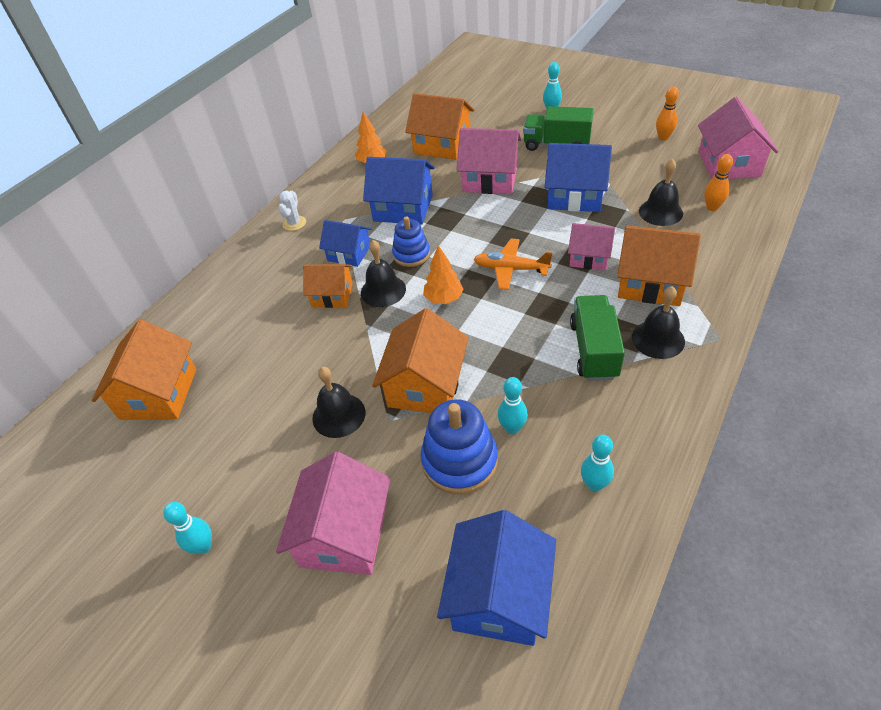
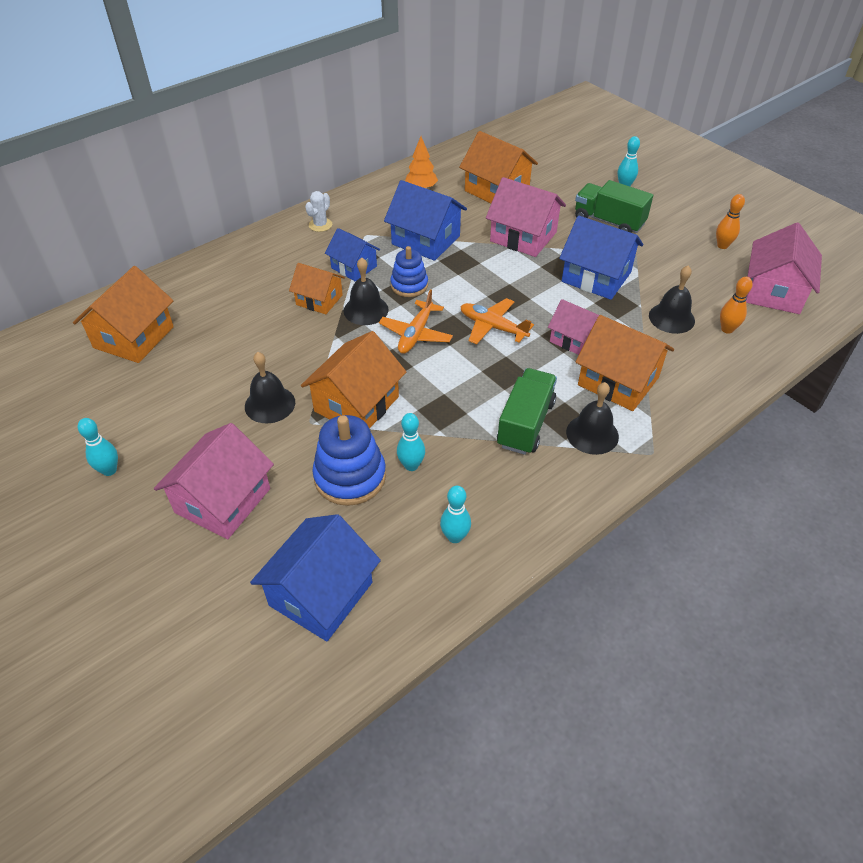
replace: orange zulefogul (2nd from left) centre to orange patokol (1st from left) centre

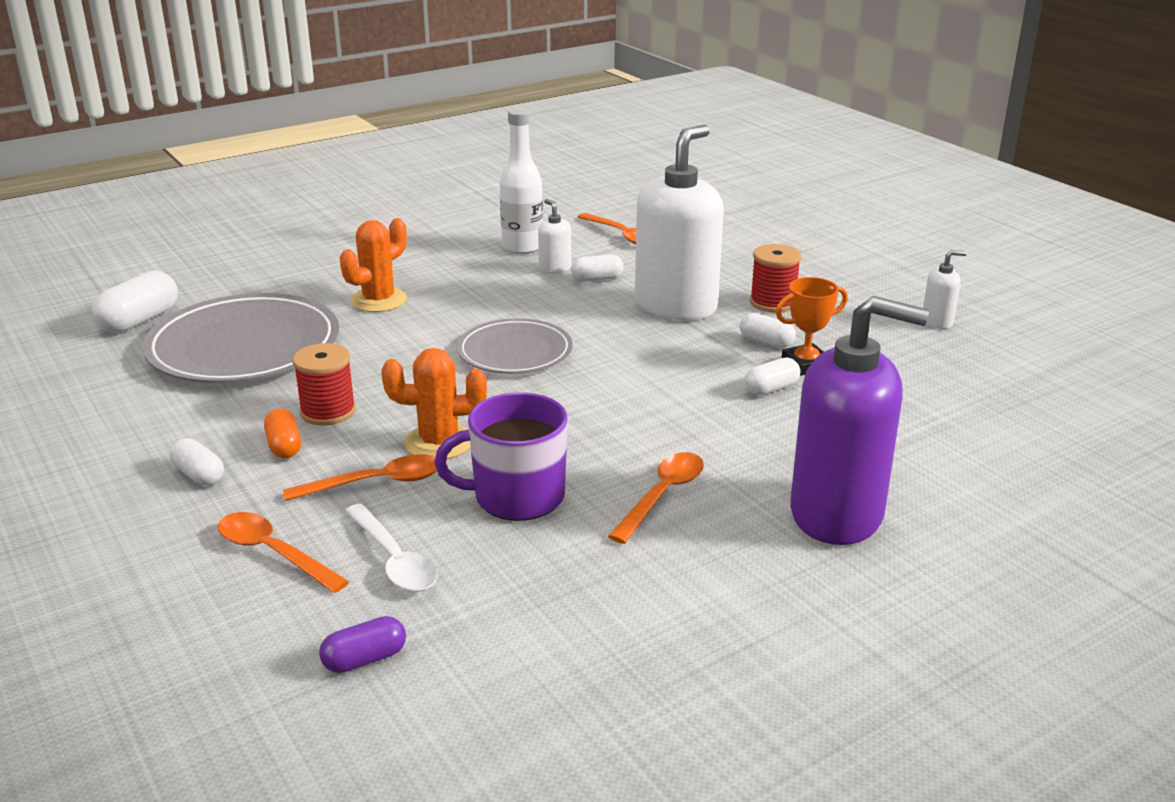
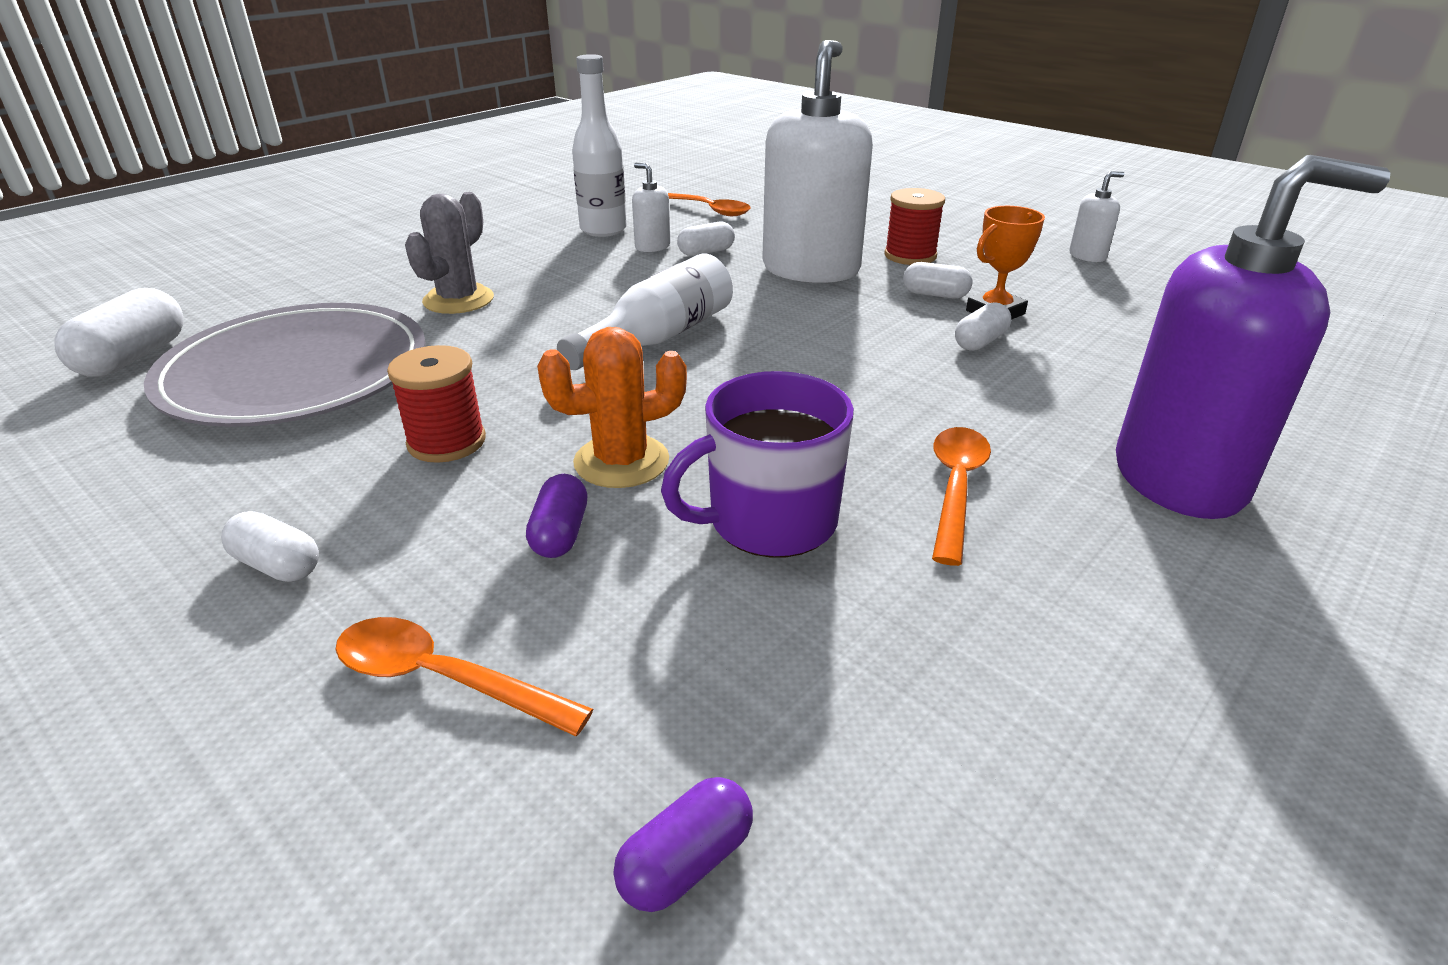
delete: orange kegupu middle left; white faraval bottom left
replace: orange faraval (2nd from left) middle left to purple kegupu (1st from left) centre; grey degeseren (2nd from left) centre to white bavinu (2nd from left) top centre
recolor: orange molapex (1st from left) top left to grey molapex top left

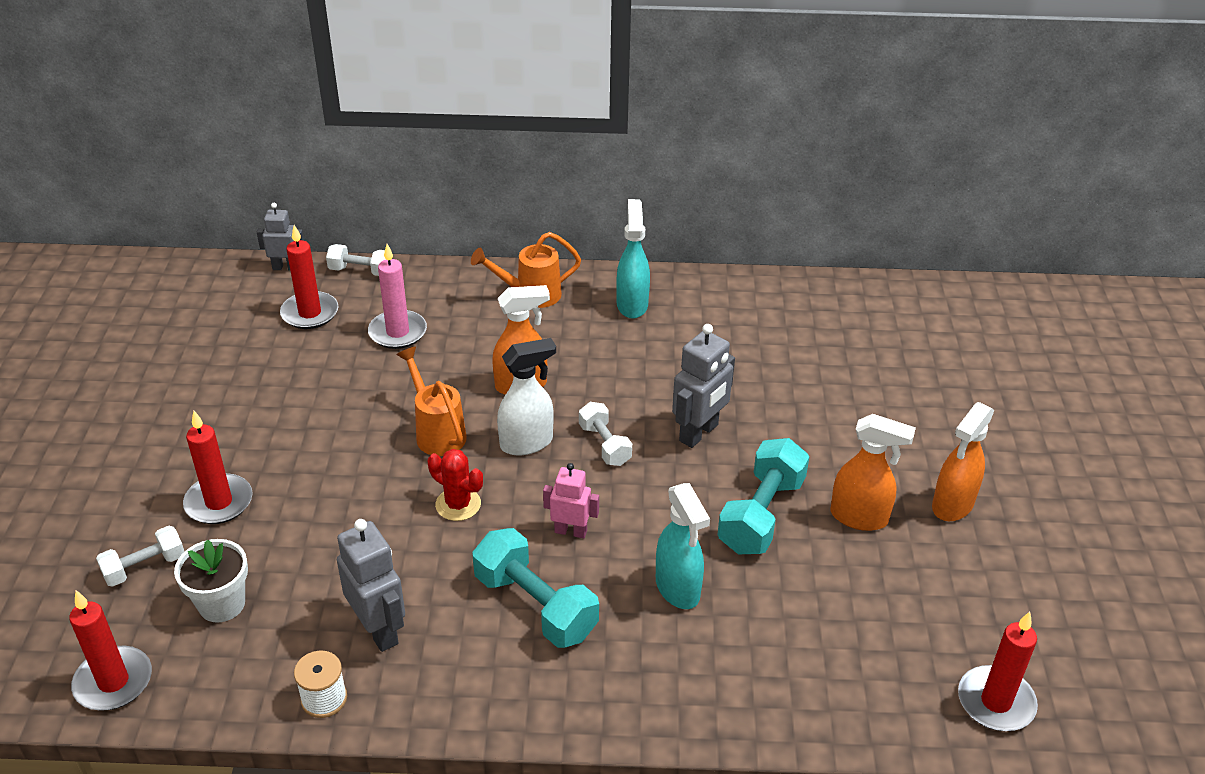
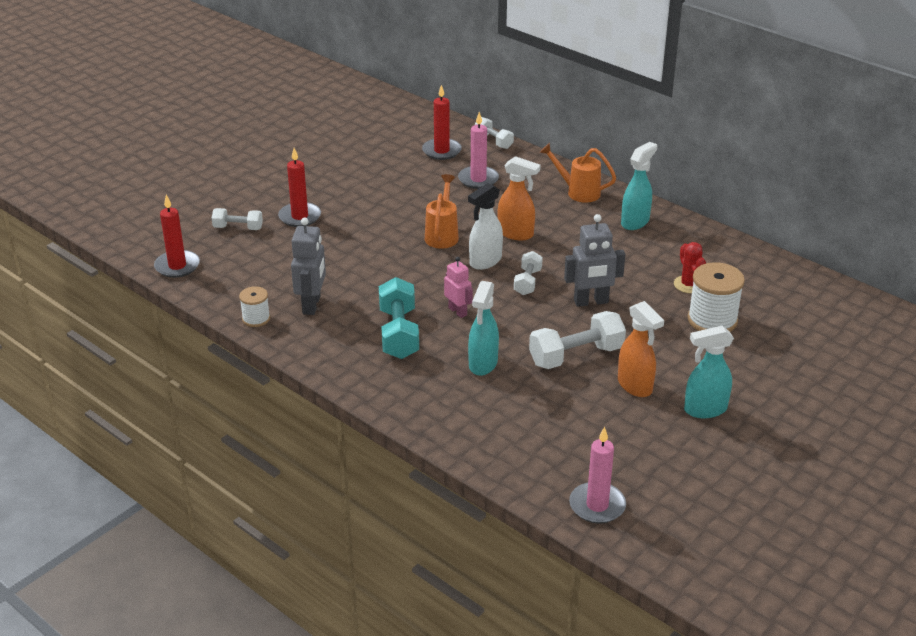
delete: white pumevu bottom left; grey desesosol (1st from left) top left
insert: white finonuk (2nd from left) middle right
move: red molapex centre to middle right
recolor: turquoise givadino (2nd from left) centre to white givadino (4th from left) centre; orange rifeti (3rd from left) middle right to turquoise rifeti (3rd from left) middle right; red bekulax (4th from left) bottom right to pink bekulax (2nd from left) bottom centre
rotate: white rifeti centre = centre 120 degrees clockwise

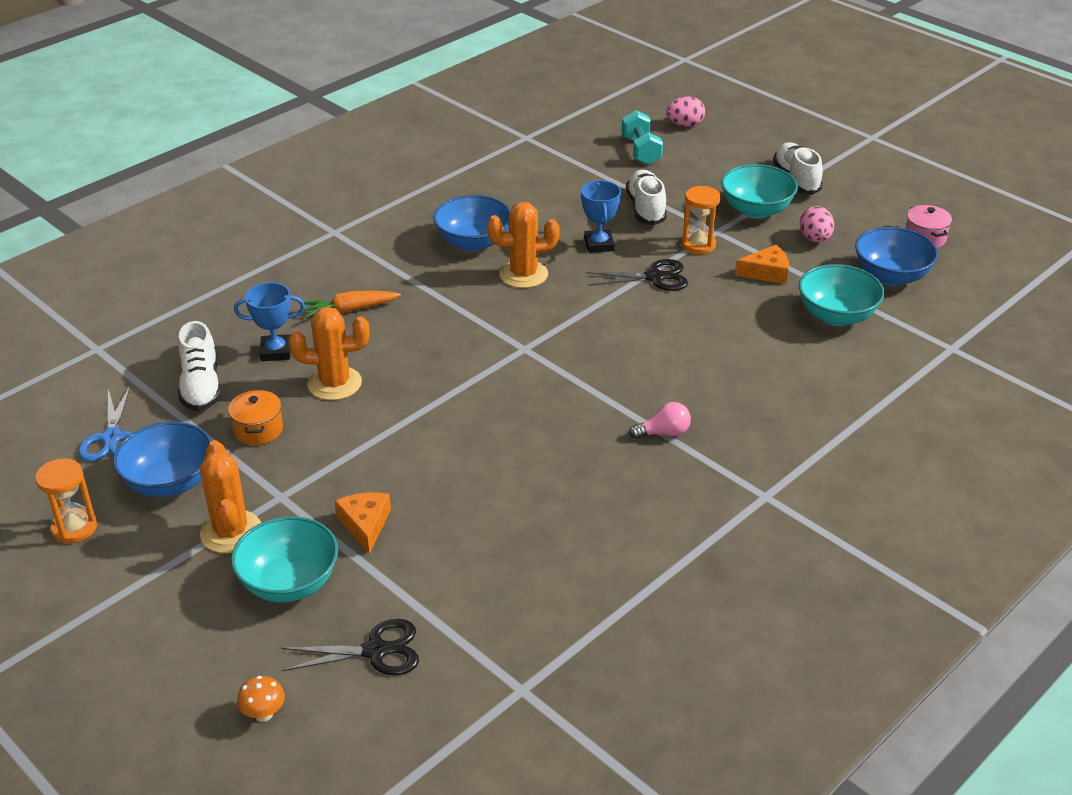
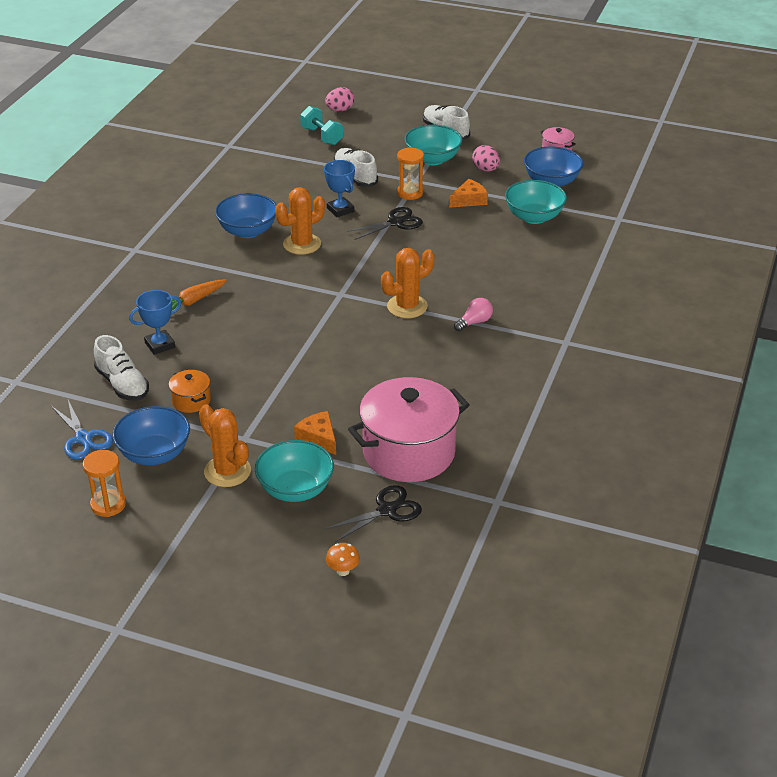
insert: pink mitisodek (1st from left) centre
move: orange molapex (2nd from left in the first image) middle left to orange molapex (3rd from left) centre

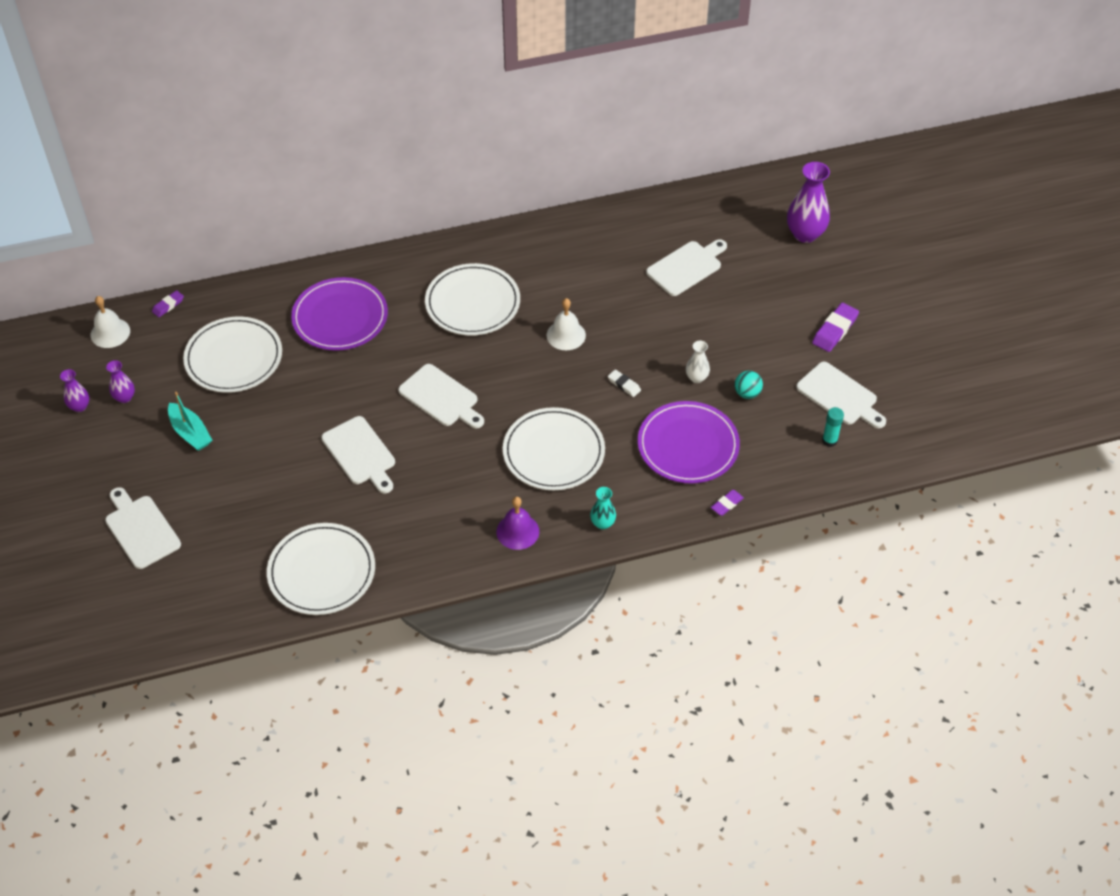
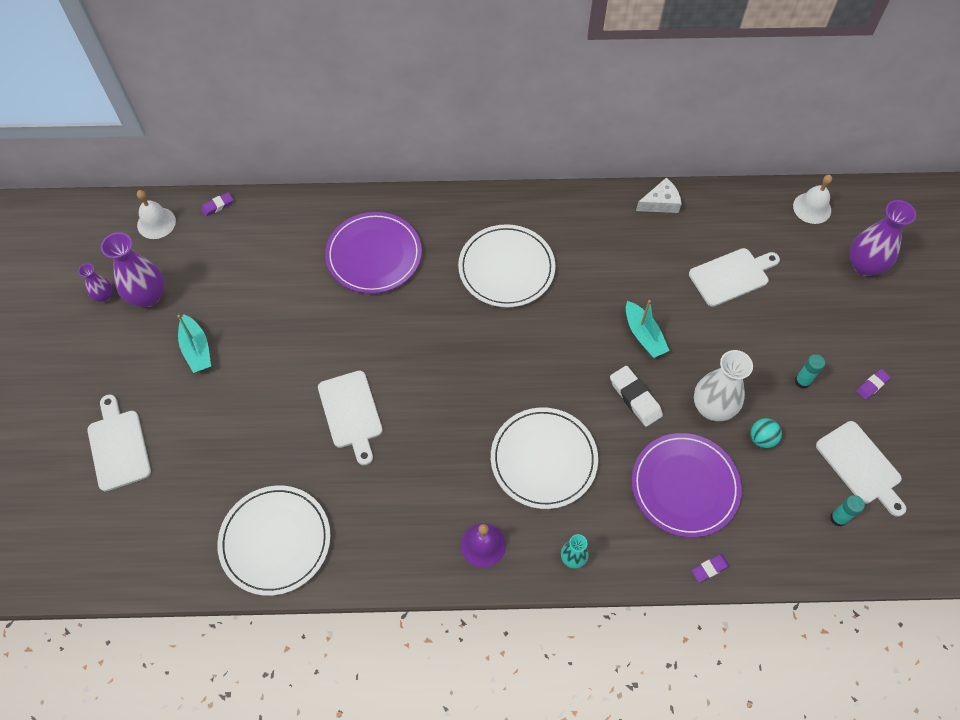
delete: white degeseren (1st from left) middle left; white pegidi (3rd from left) centre
insert: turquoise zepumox (2nd from left) middle right; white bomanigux top right; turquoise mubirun (1st from left) middle right
move: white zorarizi (2nd from left) centre to top right
resize: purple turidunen (2nd from left) middle left = middle left x1.88; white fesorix centre = centre x1.72; white turidunen centre = middle right x1.88; purple fesorix (3rd from left) middle right = middle right x0.58

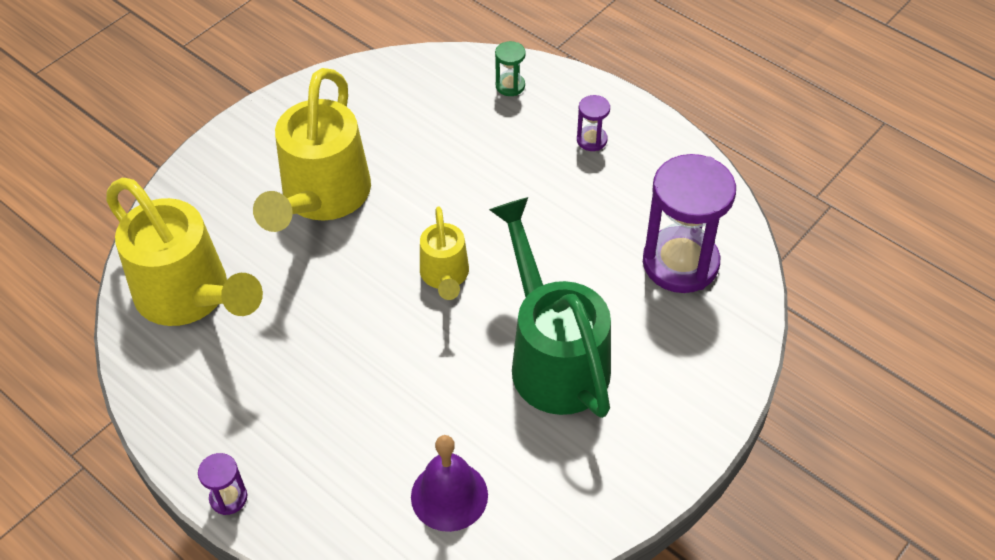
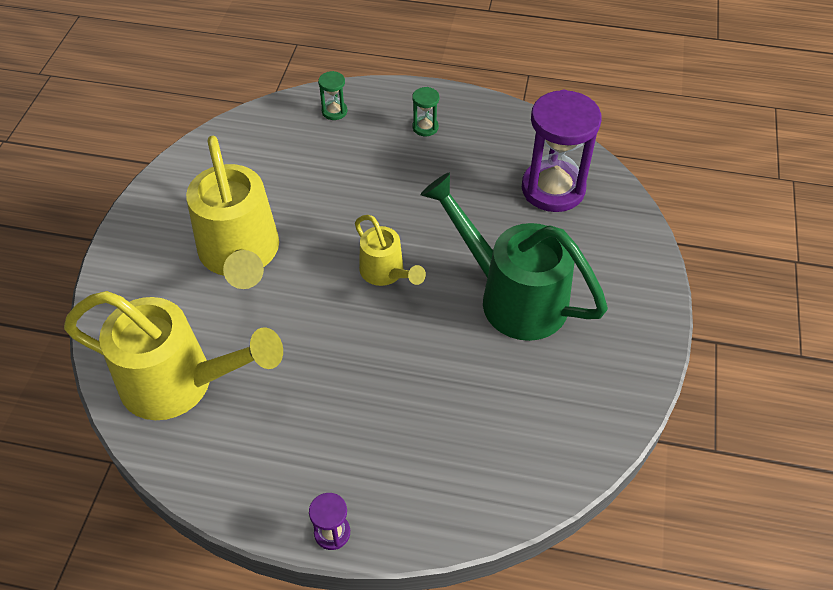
delete: purple zorarizi bottom centre
recolor: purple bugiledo (2nd from left) top centre to green bugiledo (2nd from left) top centre

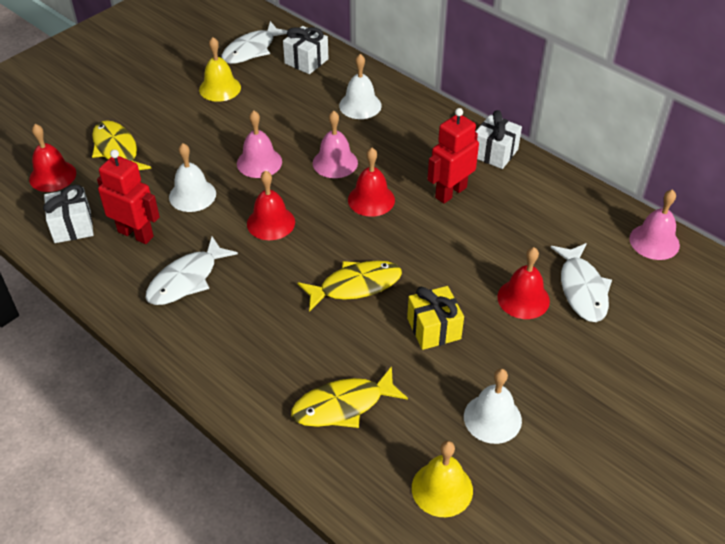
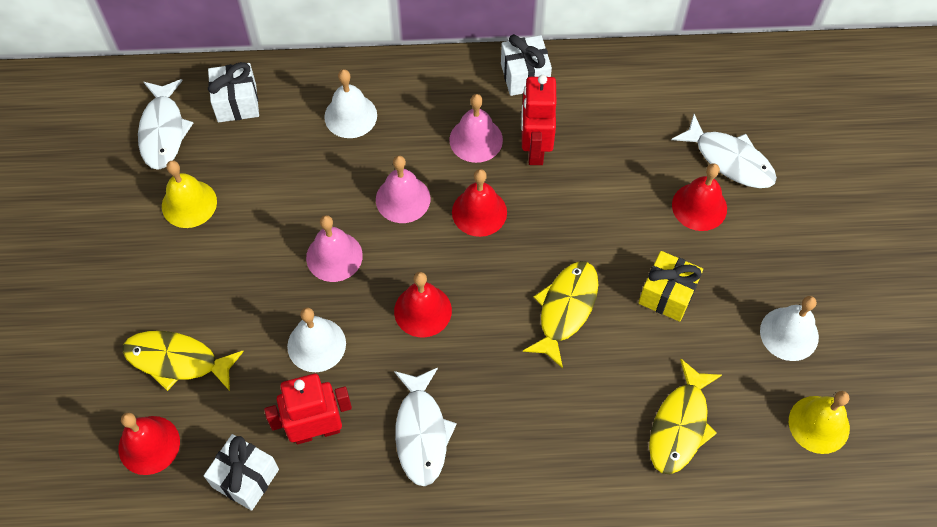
move: pink zorarizi (3rd from left) middle right to top centre

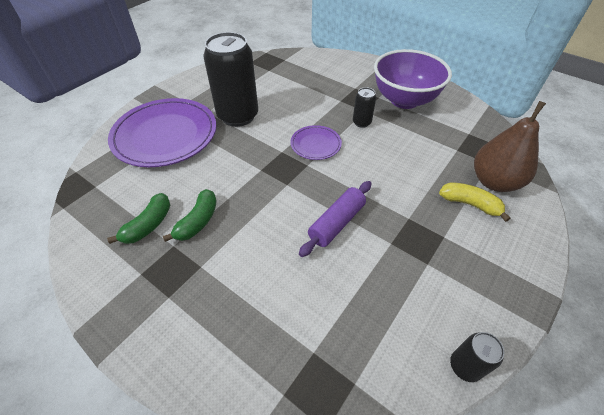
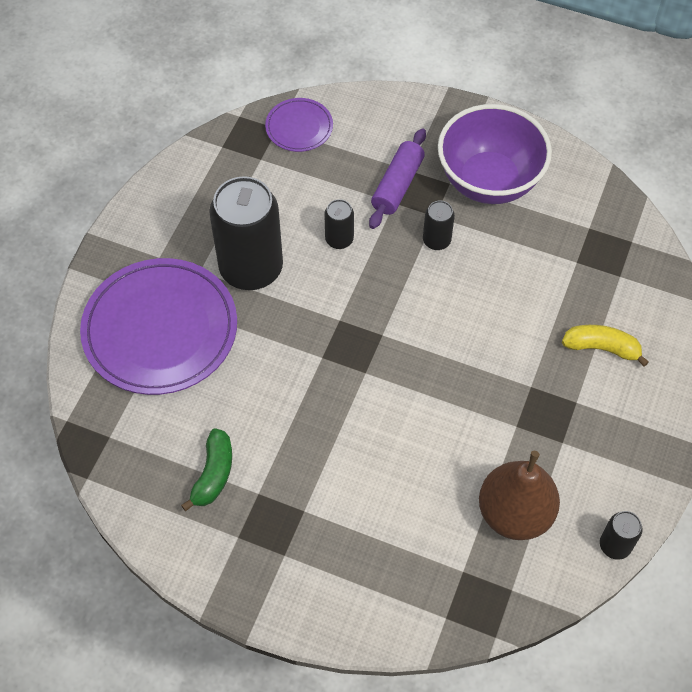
delete: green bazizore (2nd from left) middle left
insert: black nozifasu (2nd from left) top centre
move: purple degeseren (2nd from left) centre to top centre; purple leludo centre to top centre; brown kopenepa middle right to bottom right

